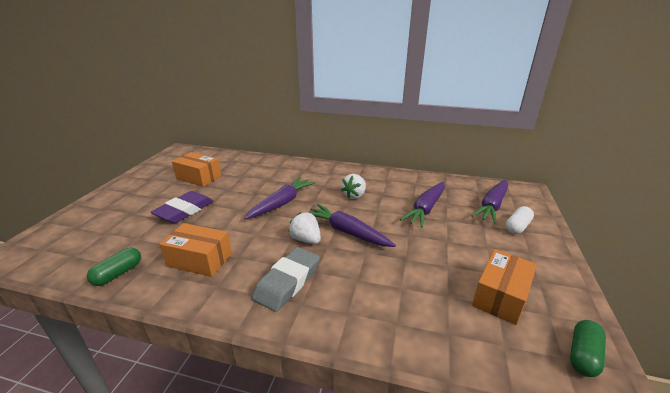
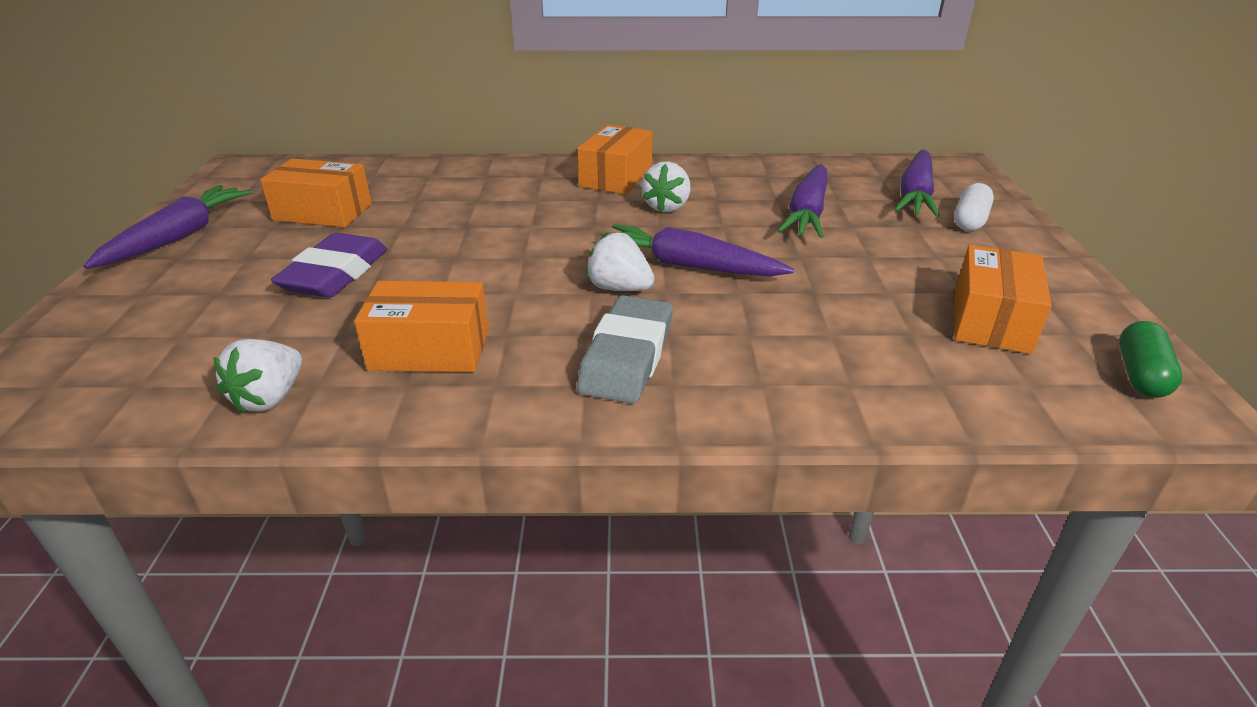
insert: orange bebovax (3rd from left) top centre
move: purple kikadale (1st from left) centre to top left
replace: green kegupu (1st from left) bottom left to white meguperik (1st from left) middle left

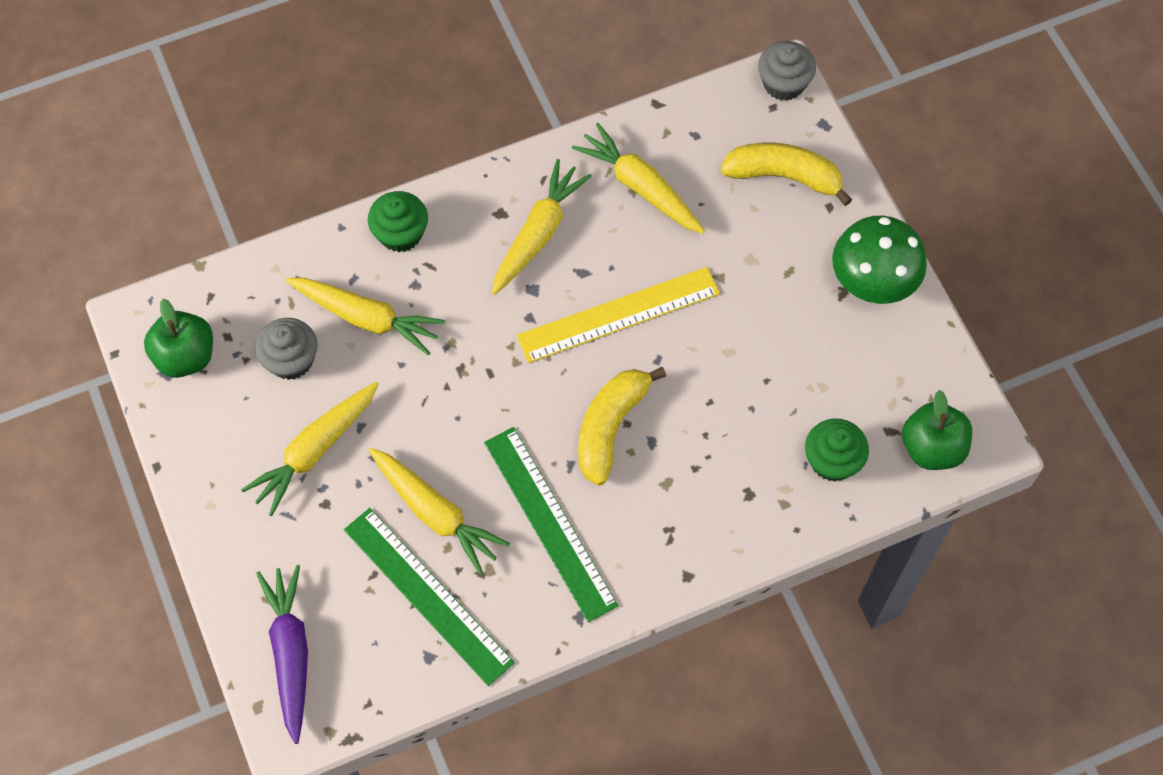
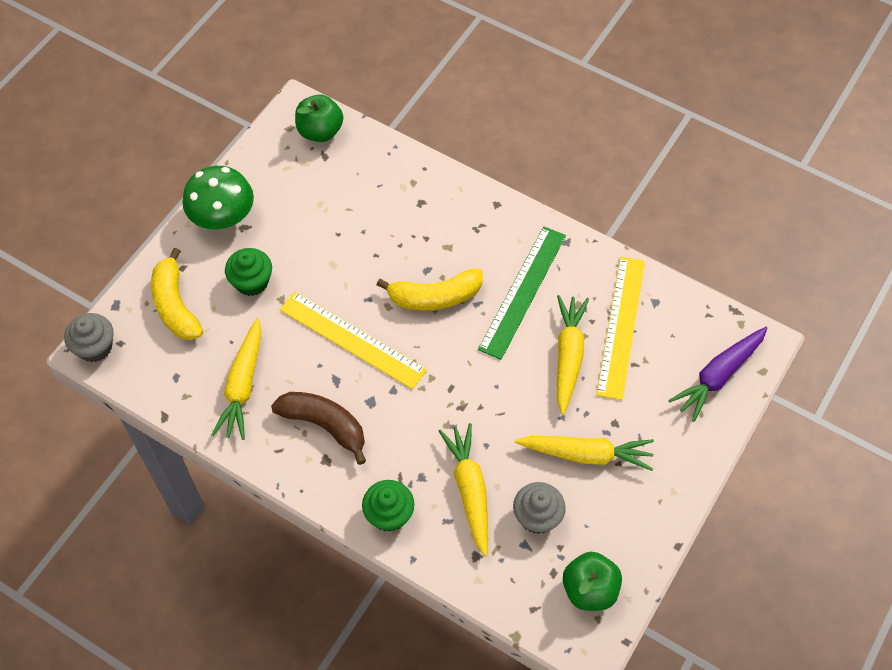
move: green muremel (2nd from left in the first image) middle right to green muremel (1st from left) middle left
replace: yellow kikadale (4th from left) top centre to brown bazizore centre
recolor: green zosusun (1st from left) bottom centre to yellow zosusun (2nd from left) middle right

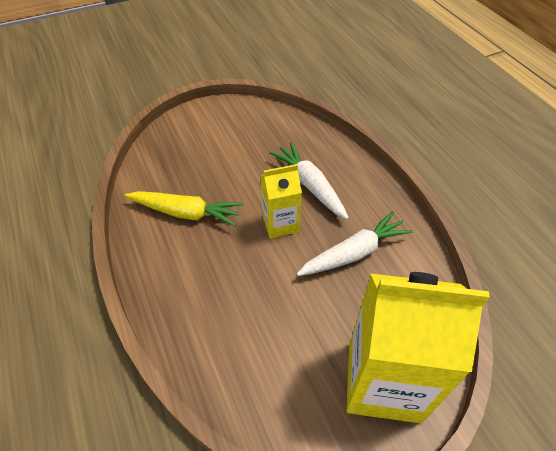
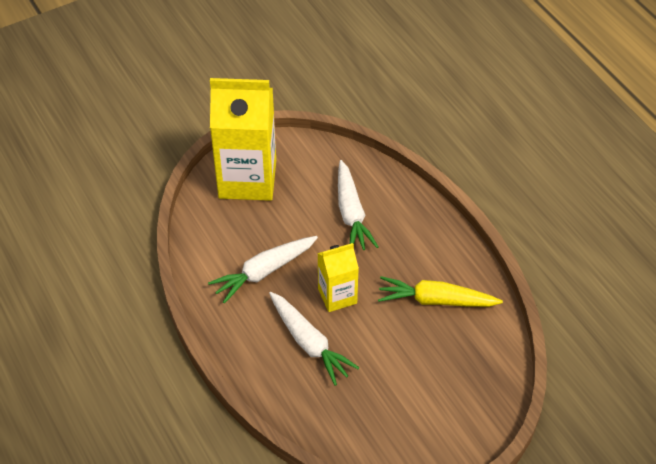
insert: white kikadale (3rd from left) centre

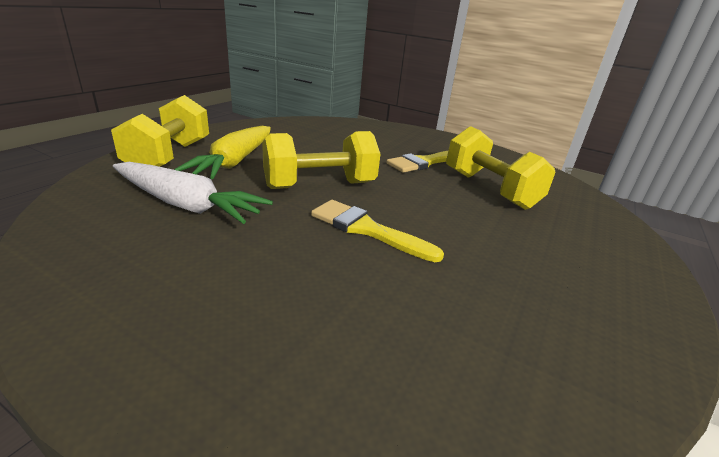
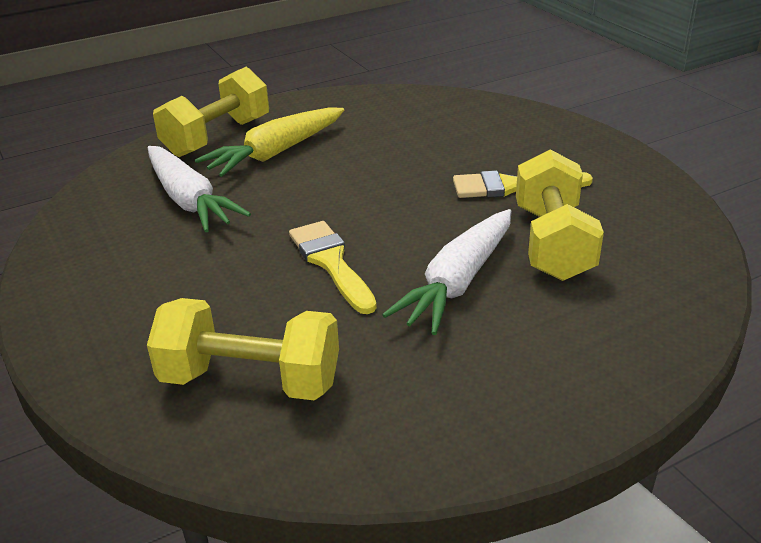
insert: white kikadale (2nd from left) centre
move: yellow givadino (2nd from left) centre to middle left

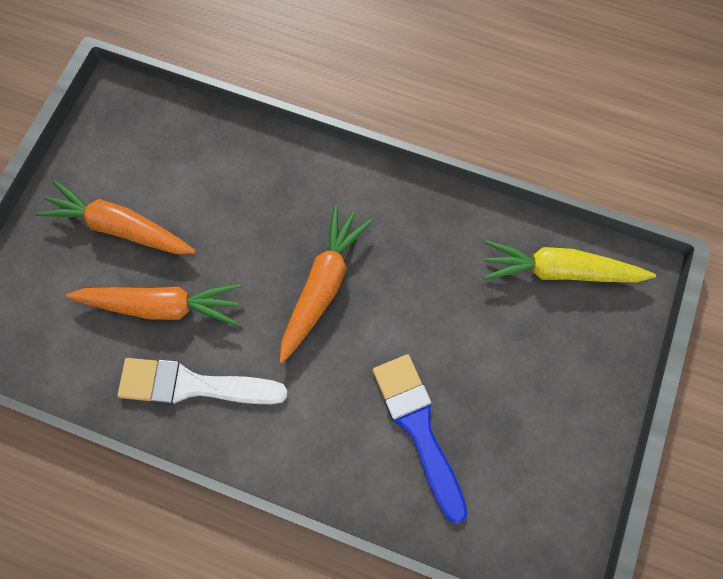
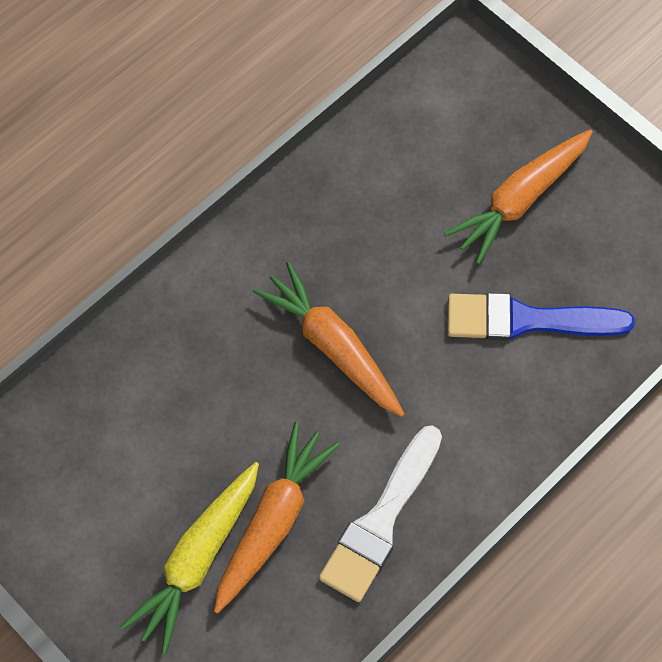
move: orange kikadale (1st from left in the first image) middle left to orange kikadale (3rd from left) top right; yellow kikadale middle right to bottom left

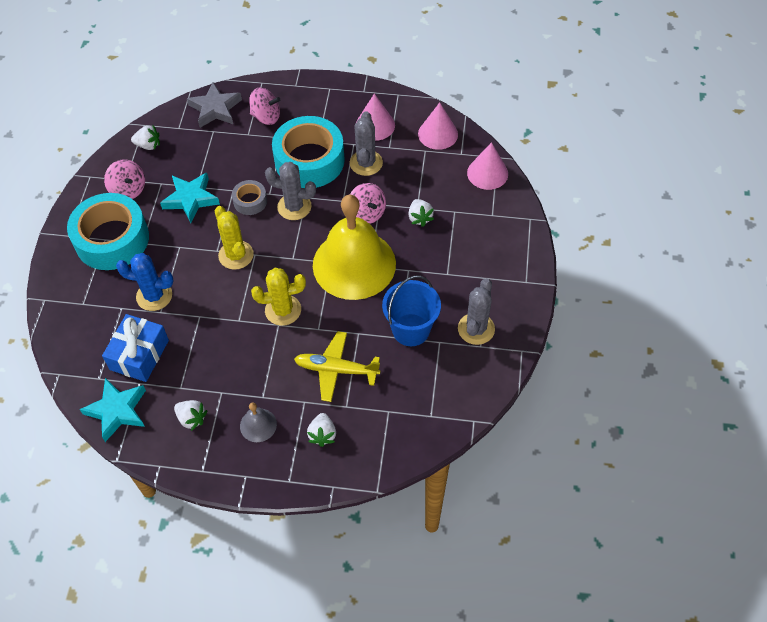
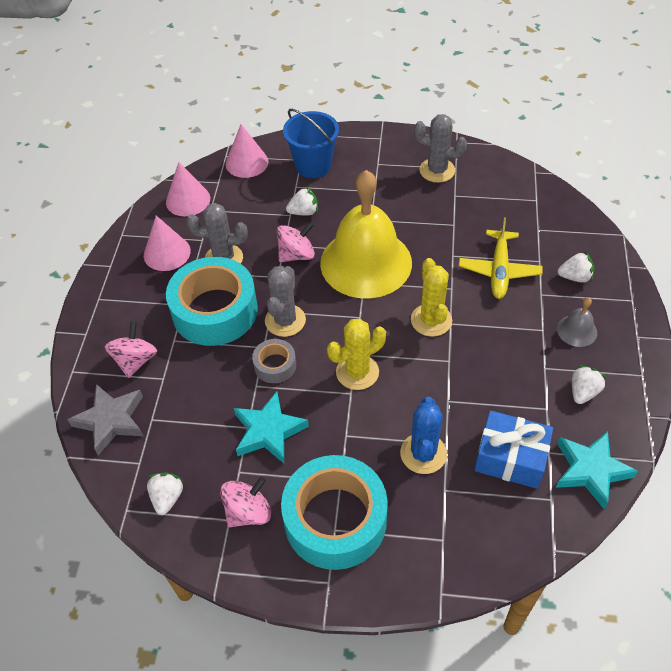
move: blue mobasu centre to top centre

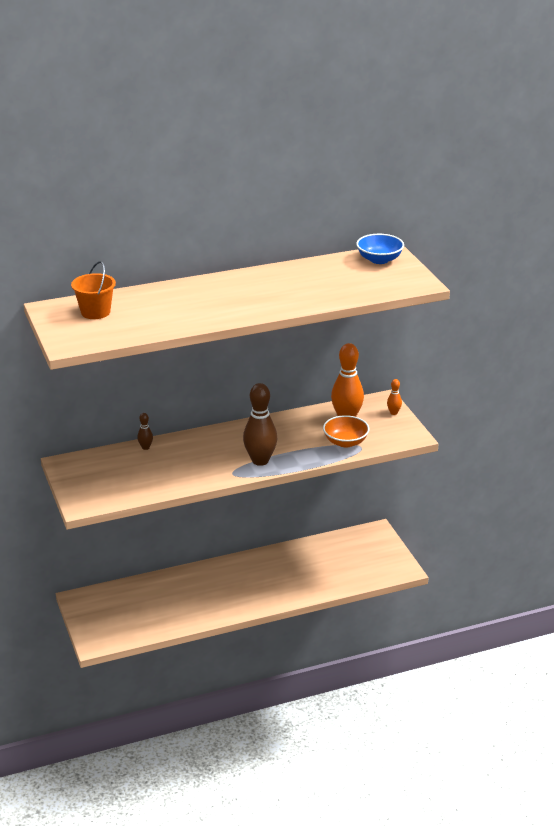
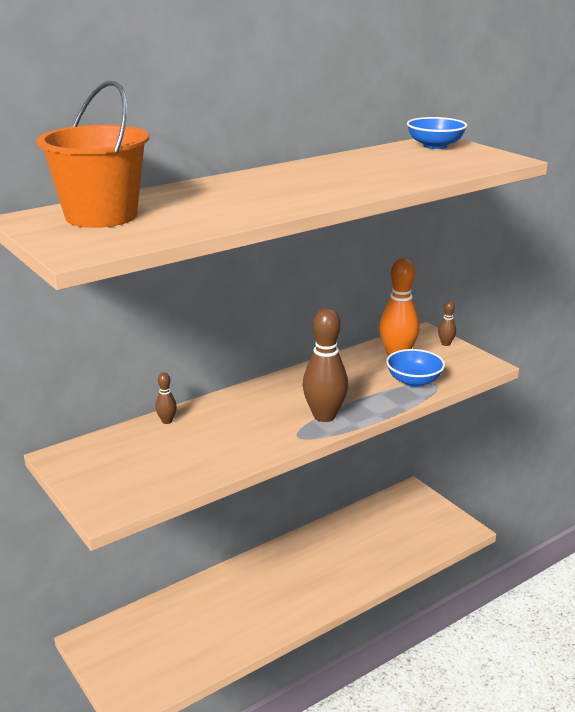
recolor: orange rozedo centre to blue rozedo (1st from left) middle right; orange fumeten (2nd from left) middle right to brown fumeten (3rd from left) middle right
resize: orange mobasu middle left = top left x1.61

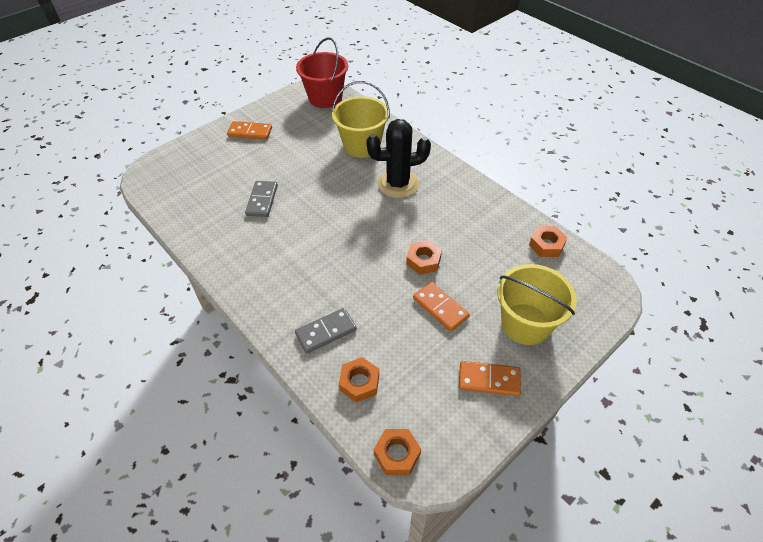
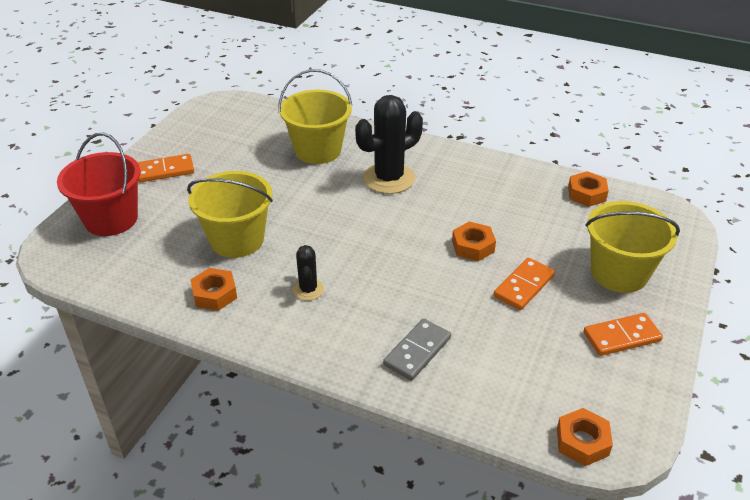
insert: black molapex (1st from left) centre
move: red mobasu top centre to middle left; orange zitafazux (1st from left) bottom centre to middle left
replace: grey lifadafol (1st from left) centre to yellow mobasu (1st from left) middle left
rotate: orange lifadafol (2nd from left) centre = middle right 75 degrees counterclockwise

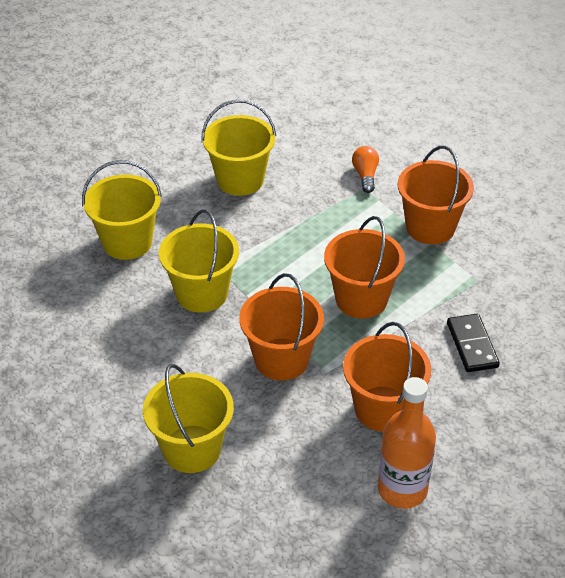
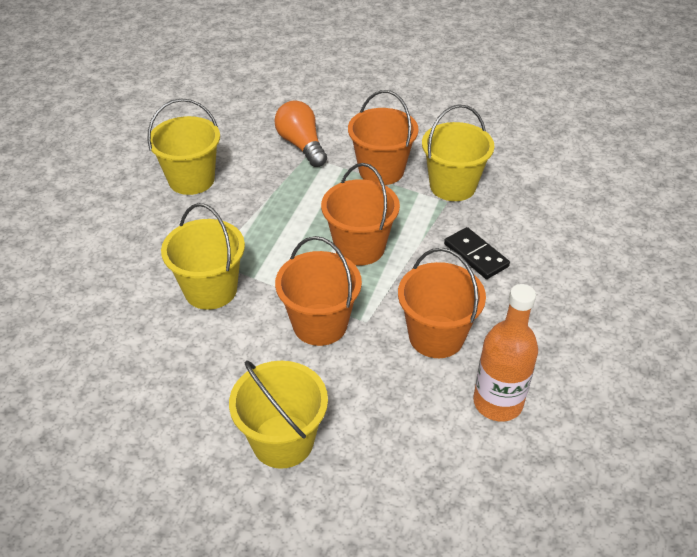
move: yellow mobasu (1st from left in the first image) middle left to yellow mobasu (4th from left) top centre
resize: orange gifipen top centre = top centre x1.62

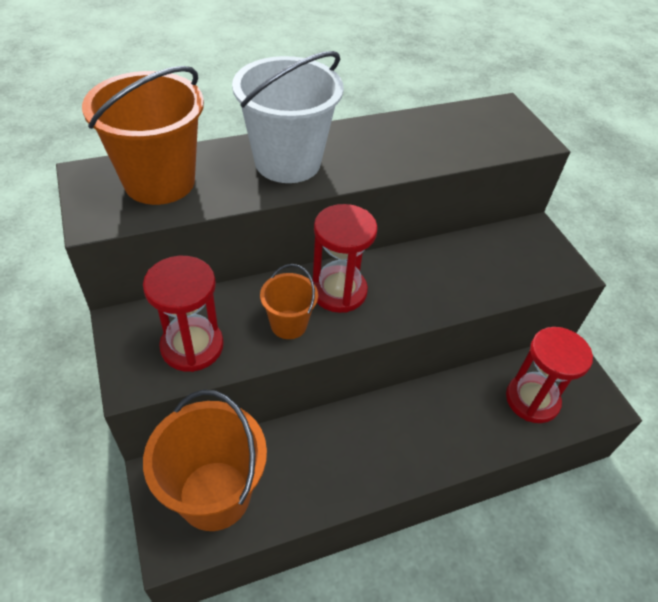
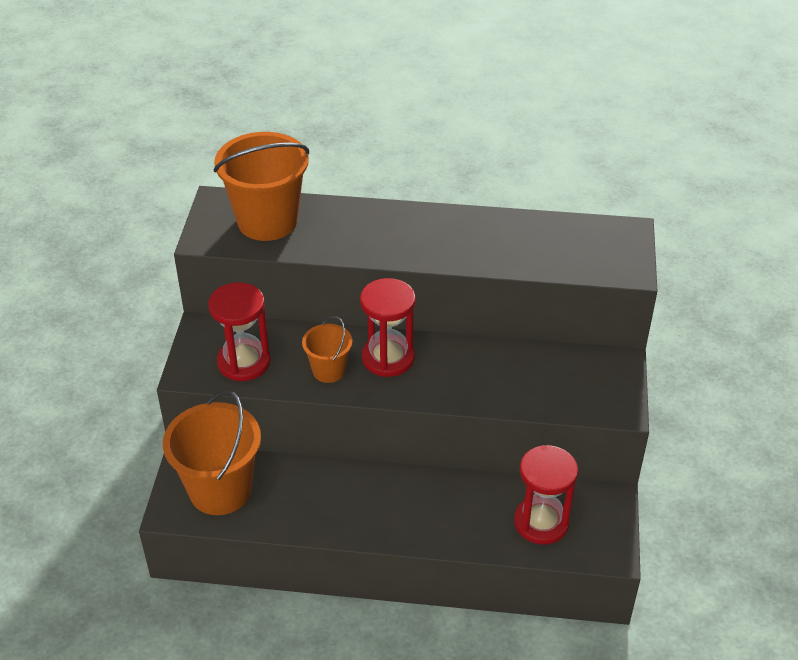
delete: white mobasu top centre

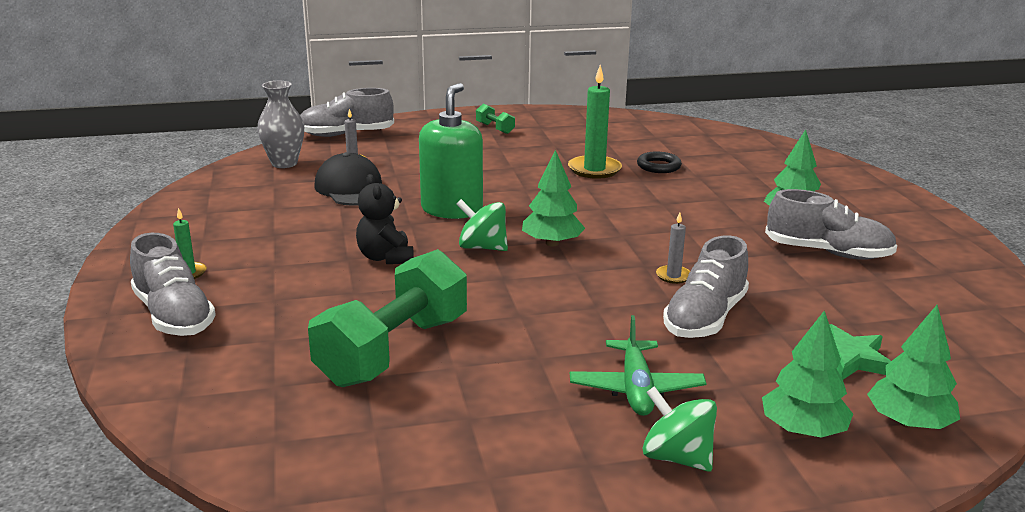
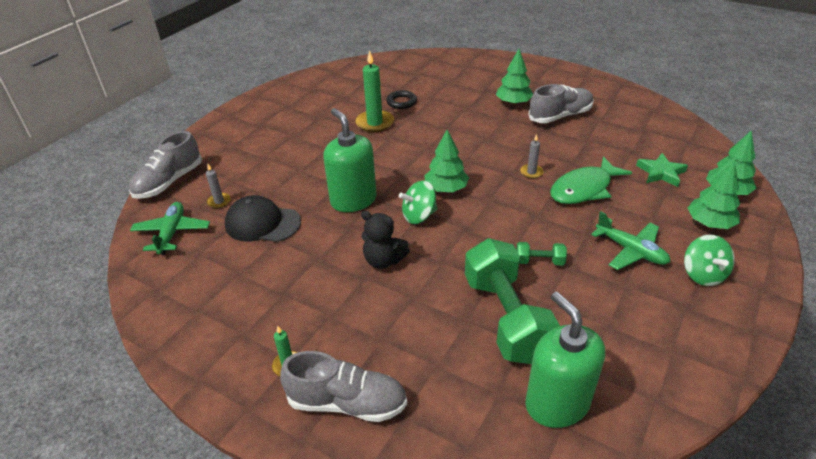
insert: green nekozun (2nd from left) bottom right
move: green givadino (2nd from left) top centre to centre
replace: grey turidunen top left to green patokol (1st from left) middle left; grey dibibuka (3rd from left) middle right to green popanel middle right
rotate: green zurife (2nd from left) bottom centre = middle right 90 degrees counterclockwise

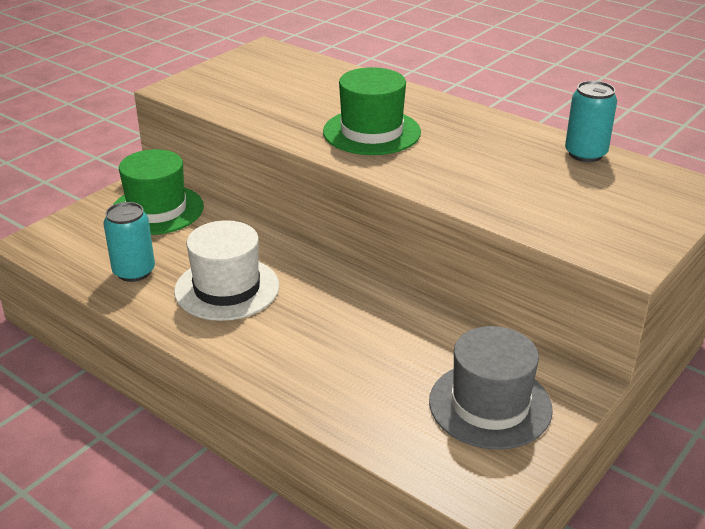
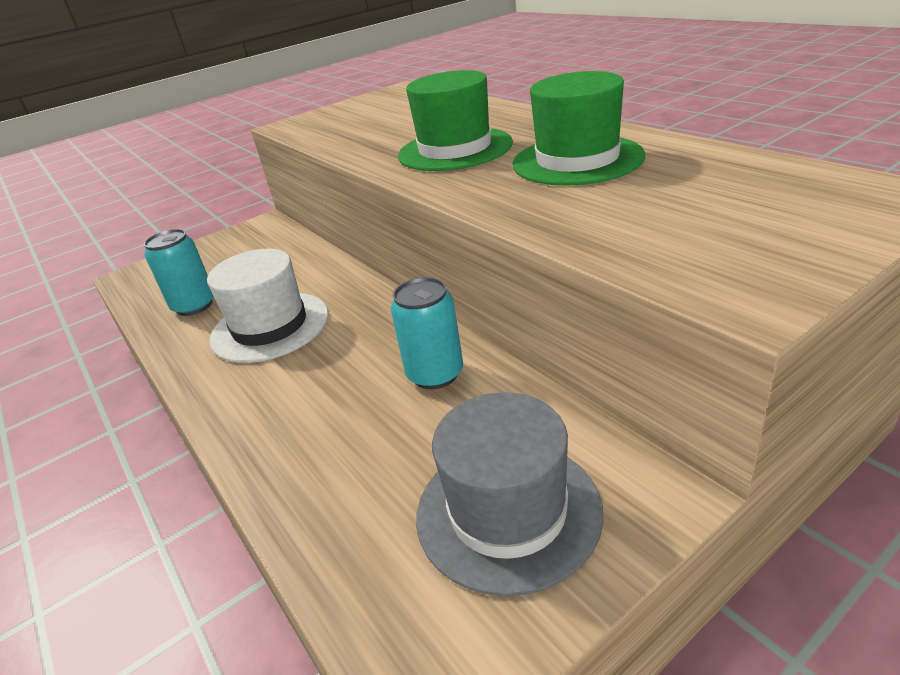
move: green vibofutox (1st from left in the first image) middle left to green vibofutox (2nd from left) top centre; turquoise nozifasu (2nd from left) top right to centre

